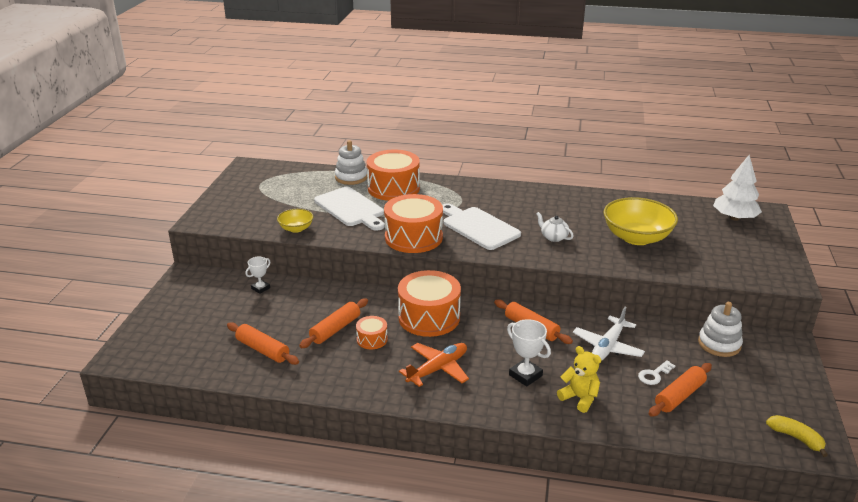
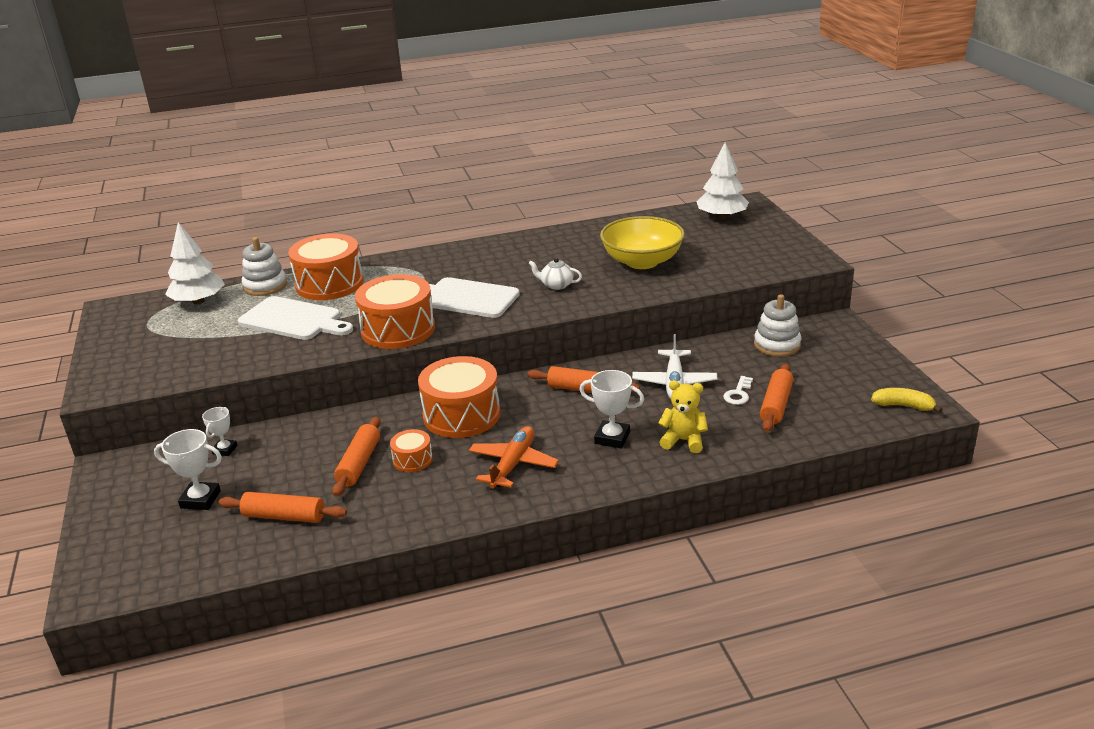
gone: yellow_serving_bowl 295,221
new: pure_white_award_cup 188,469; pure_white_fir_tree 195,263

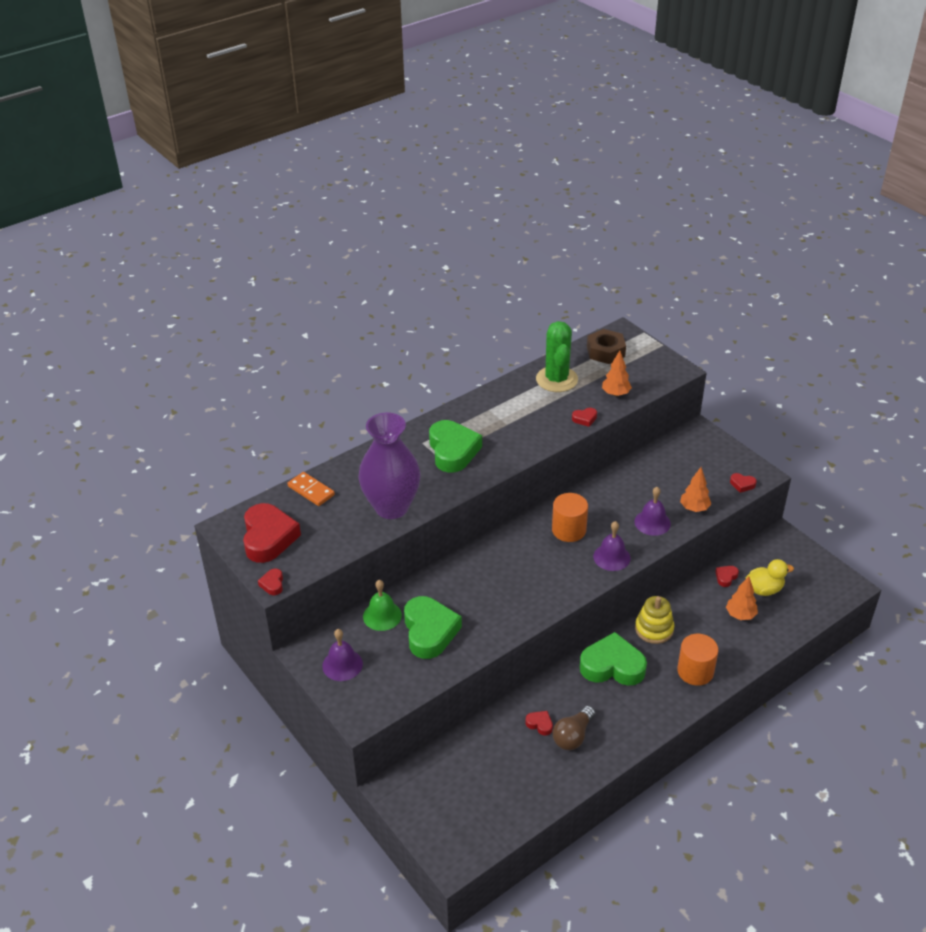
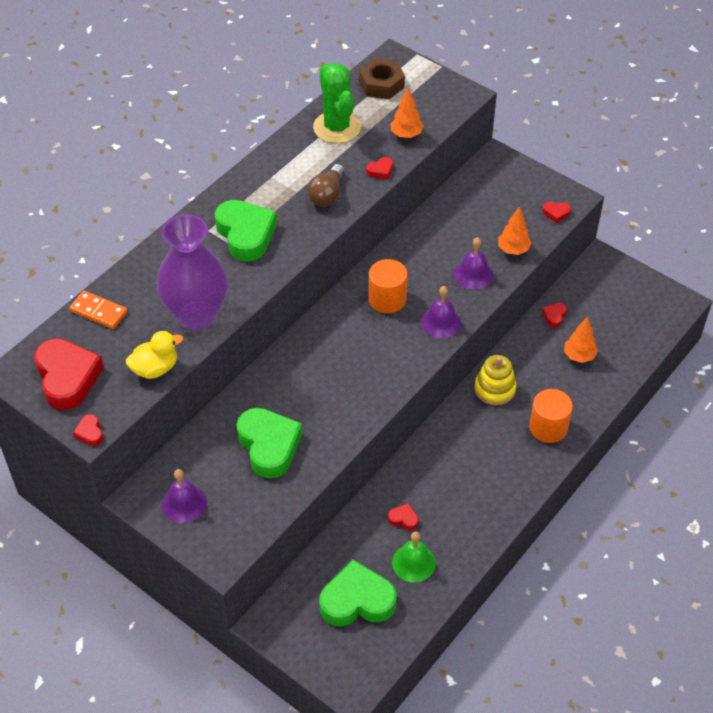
shifted: yellow_duck 769,577 to 154,355; dark_brown_bulb 574,728 to 326,185; leaf-green_love_heart 613,659 to 358,593; leaf-green_school_bell 382,605 to 414,557

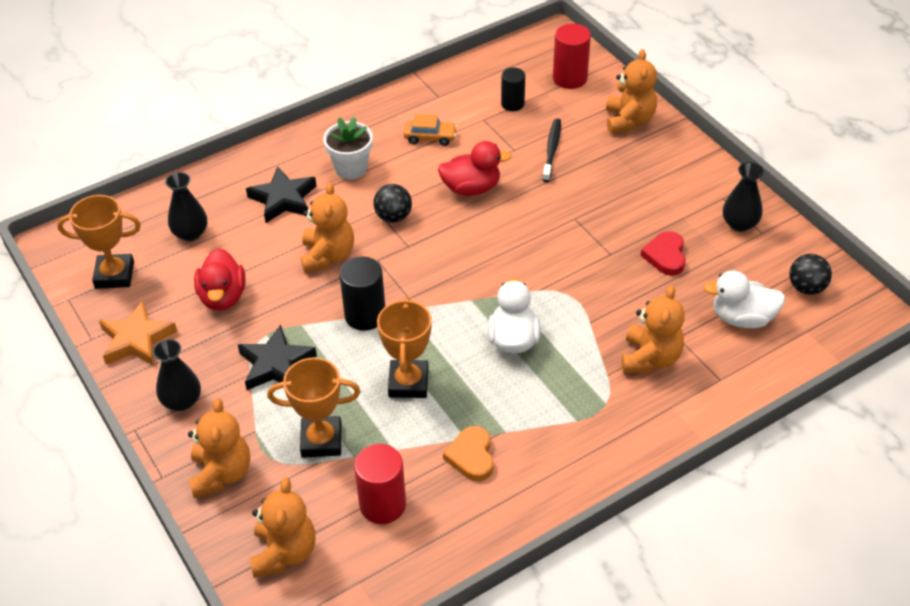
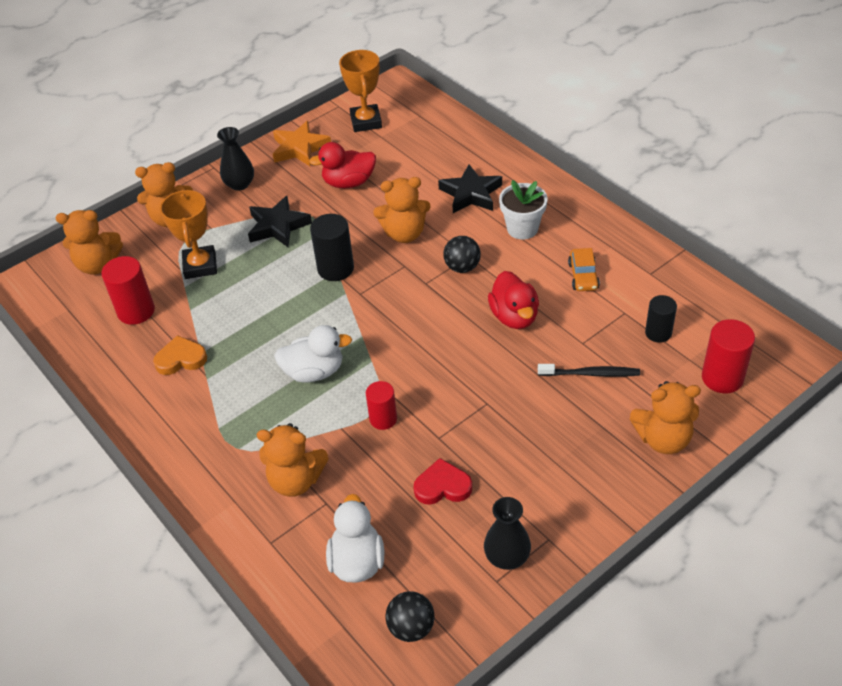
gone: ebony_flower_vase 186,206; orange_award_cup 404,347
new: scarlet_cylinder 381,405

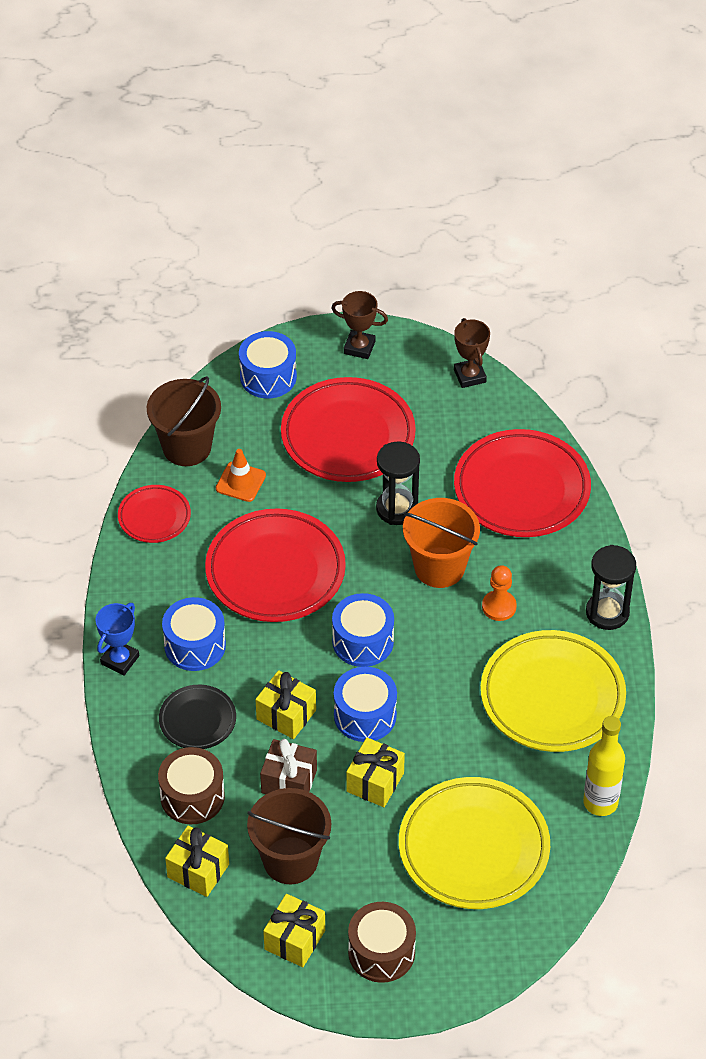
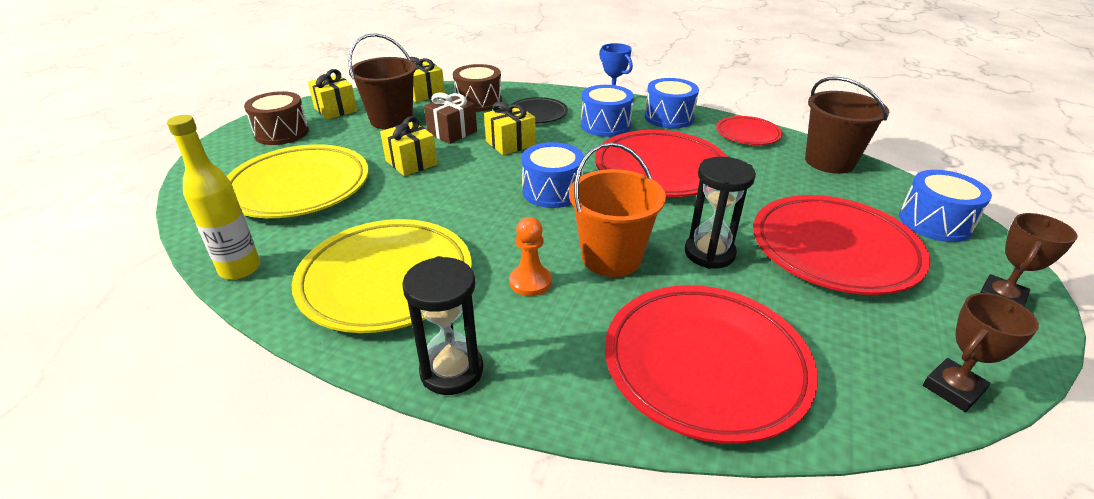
gone: orange_road_cone 241,475
shifted: cobalt_toy_drum 365,704 to 672,103
rotated: dark_brown_award_cup 472,353 = 981,352 45 degrees counterclockwise

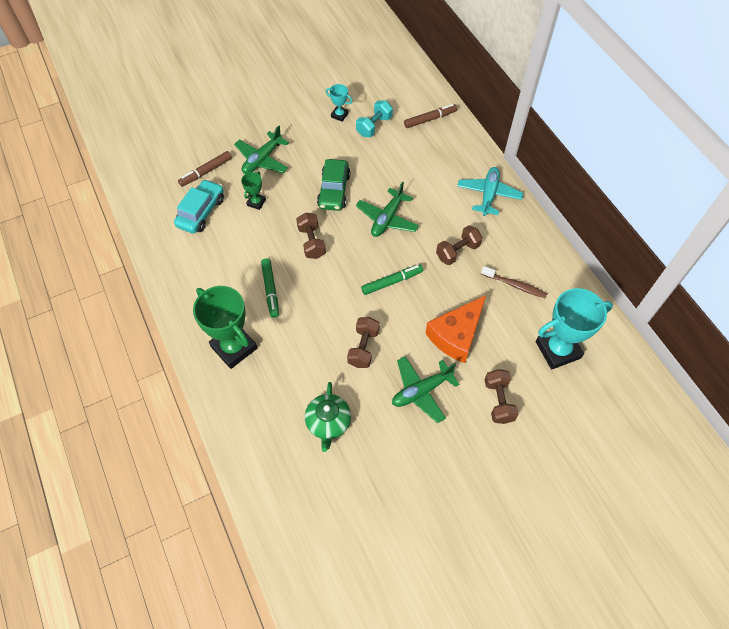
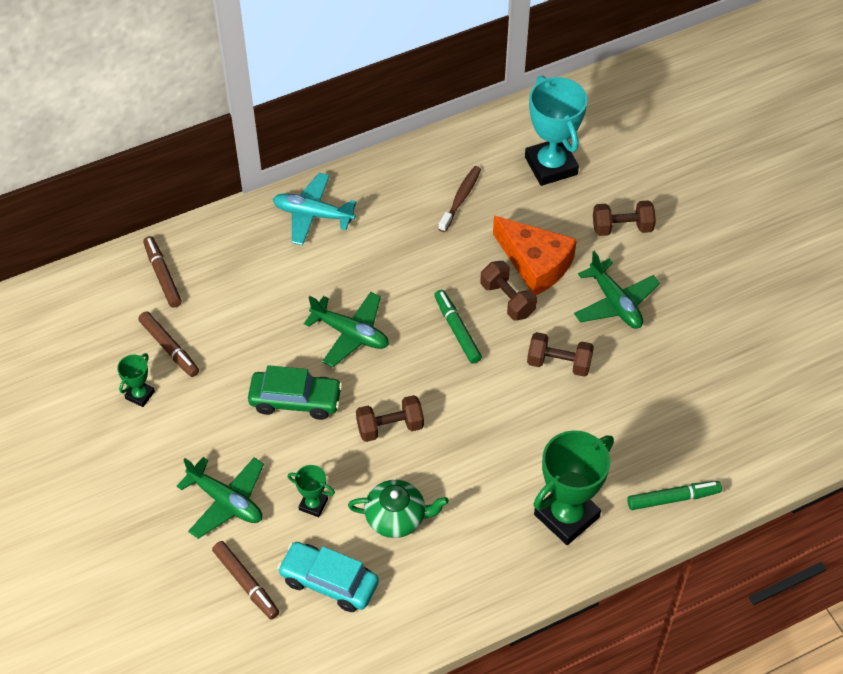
shifted: leaf-green_teapot 328,417 to 398,509; dark_brown_hand_weight 459,245 to 508,291; leaf-green_felt_pen 270,288 to 674,495
swapped: turquoise_hand_weight 374,118 to dark_brown_felt_pen 168,344
repainted: turquoise_award_cup 339,103 to leaf-green_award_cup 136,380

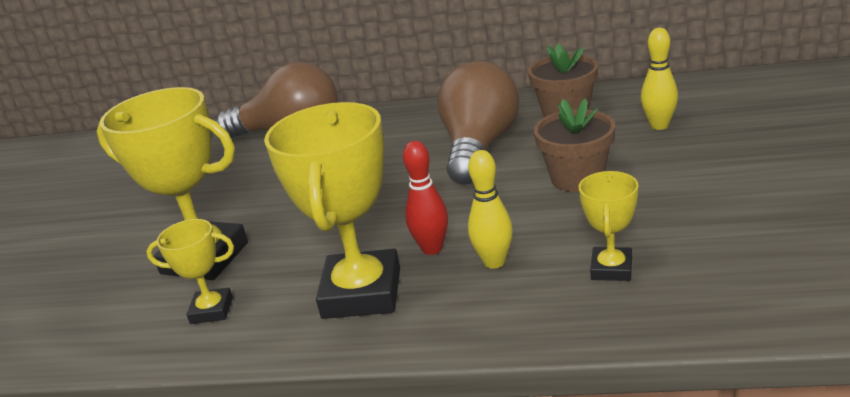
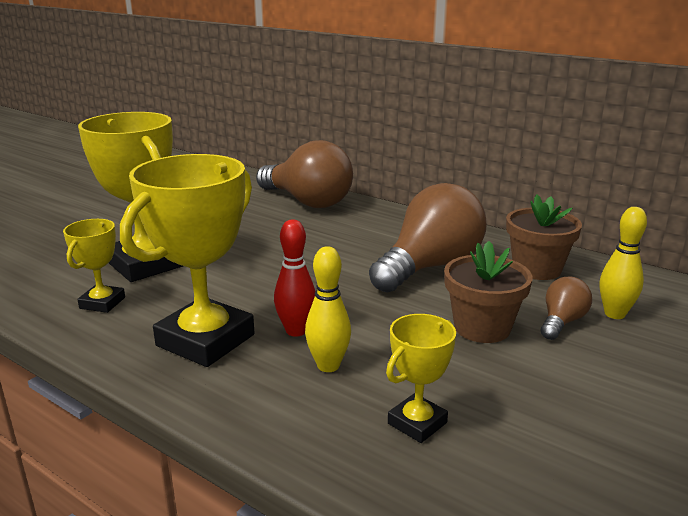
new: dark_brown_bulb 566,308
rotated: yellow_award_cup 190,271 = 94,266 75 degrees clockwise

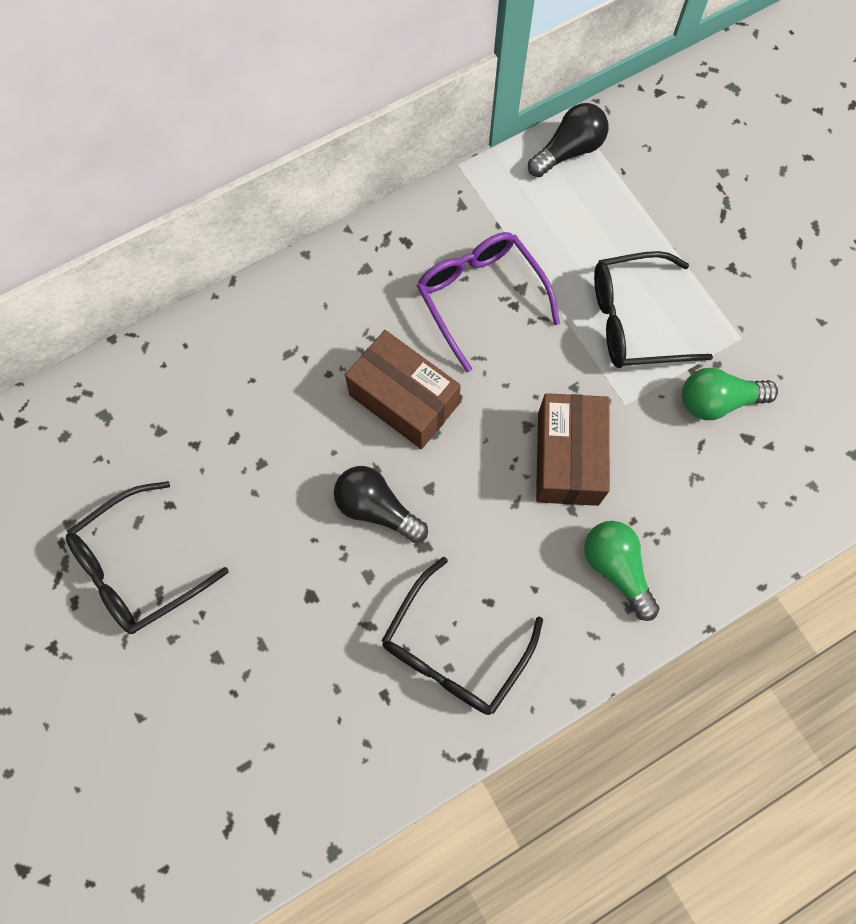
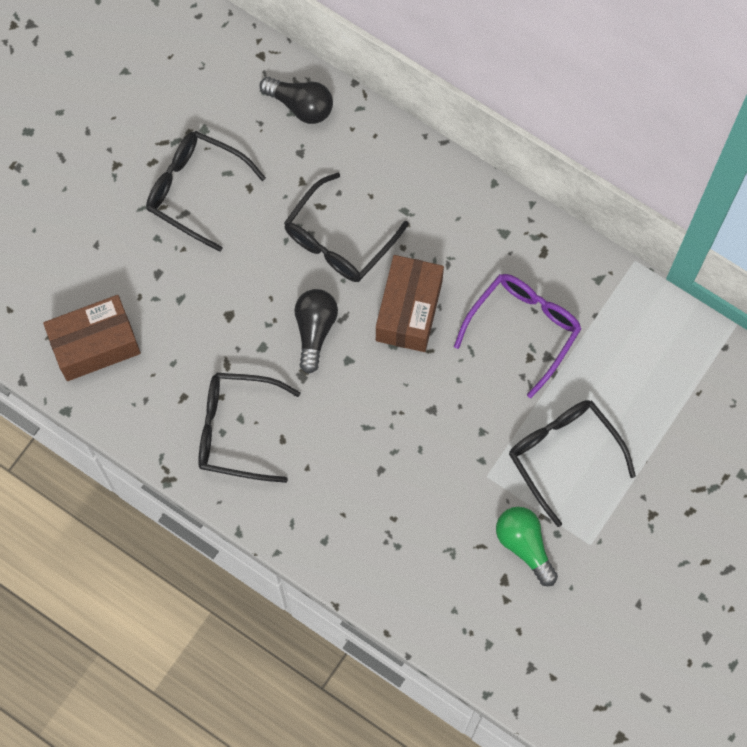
gone: leaf-green_bulb 621,571
new: ebony_spectacles 346,227
shifted: dark_brown_box 573,449 to 92,338; ebony_bulb 568,140 to 296,100

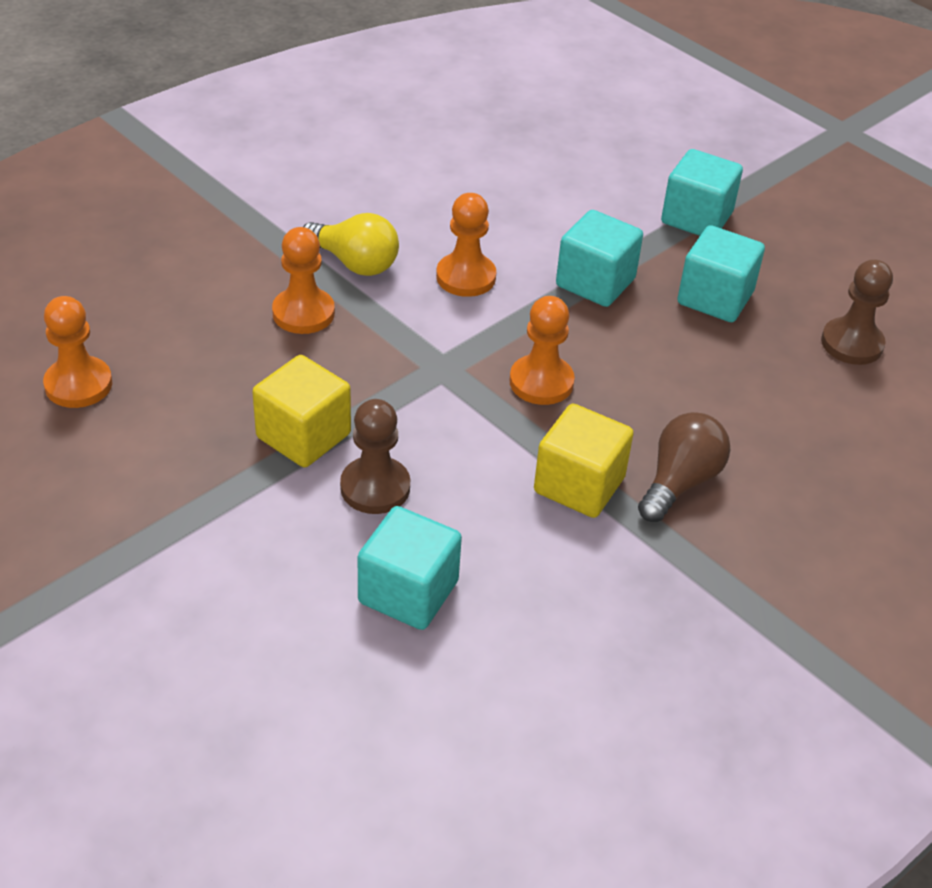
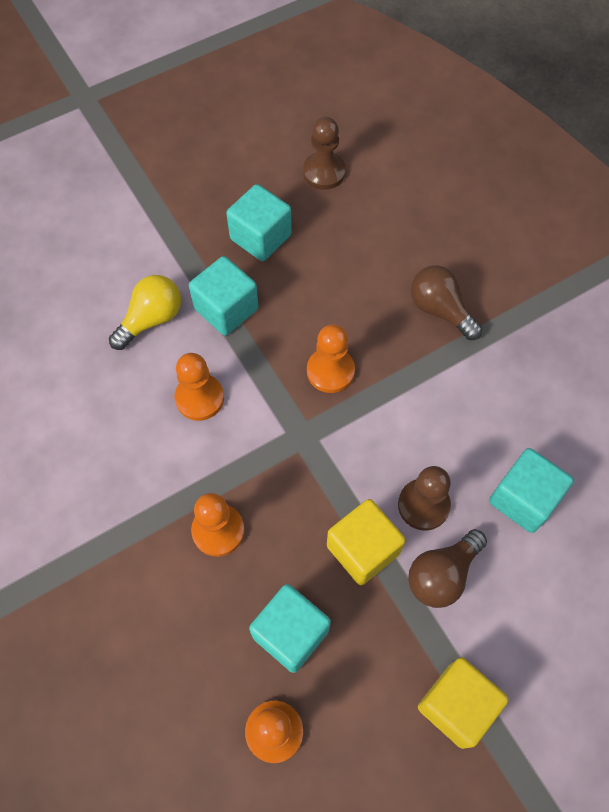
new: dark_brown_bulb 447,568
shifted: yellow_bulb 351,244 to 145,312; turquoise_block 702,192 to 290,628; yellow_block 584,461 to 463,703

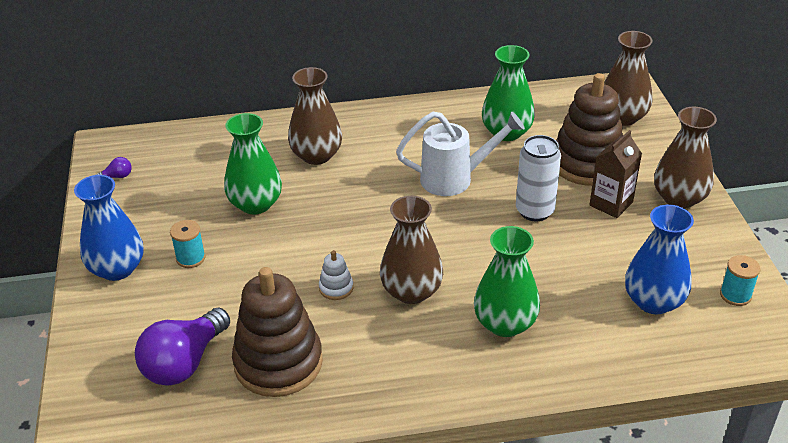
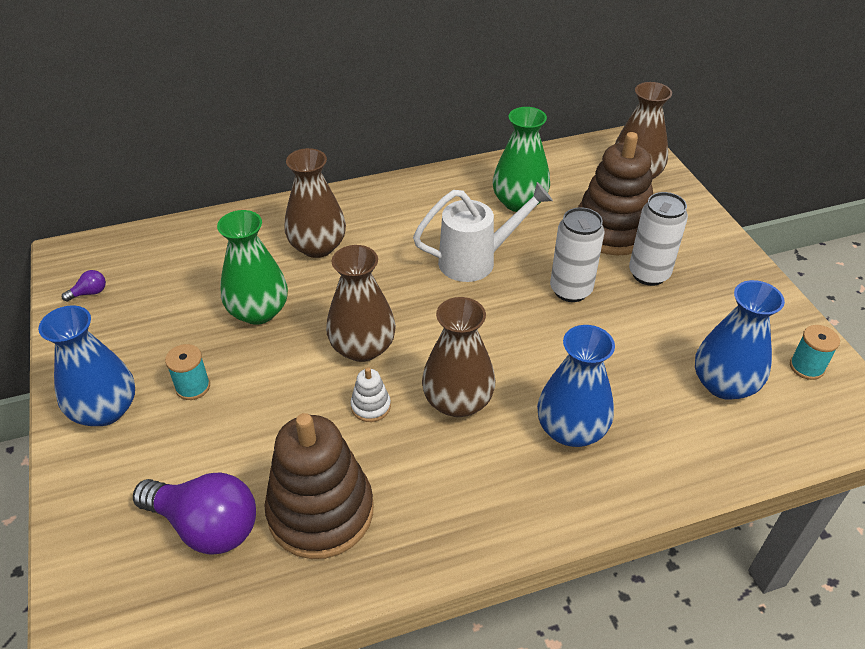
shifted: dark_brown_flower_vase 685,158 to 361,303
swapped: dark_brown_carton 615,174 to pure_white_can 658,239
repainted: leaf-green_flower_vase 507,281 to cobalt_flower_vase 576,386
rotated: royal_purple_bulb 182,347 = 194,513 90 degrees counterclockwise

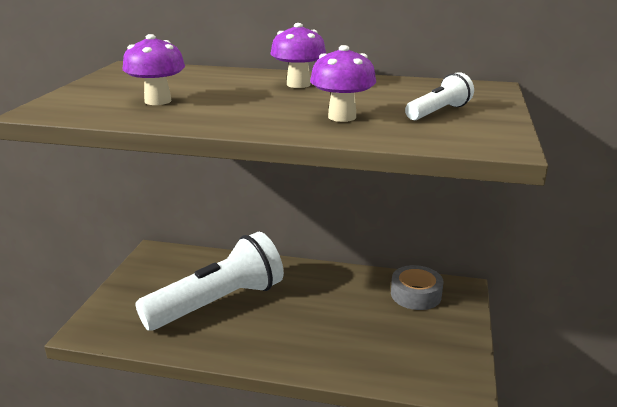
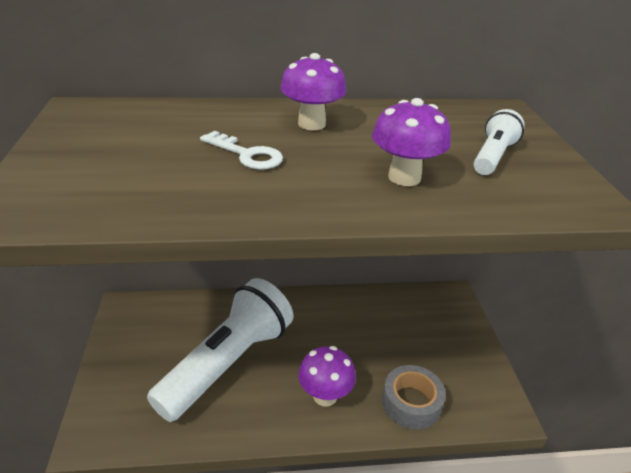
new: pure_white_key 241,150
shifted: royal_purple_mushroom 154,69 to 327,376; grey_roll_of_tape 417,287 to 414,397

